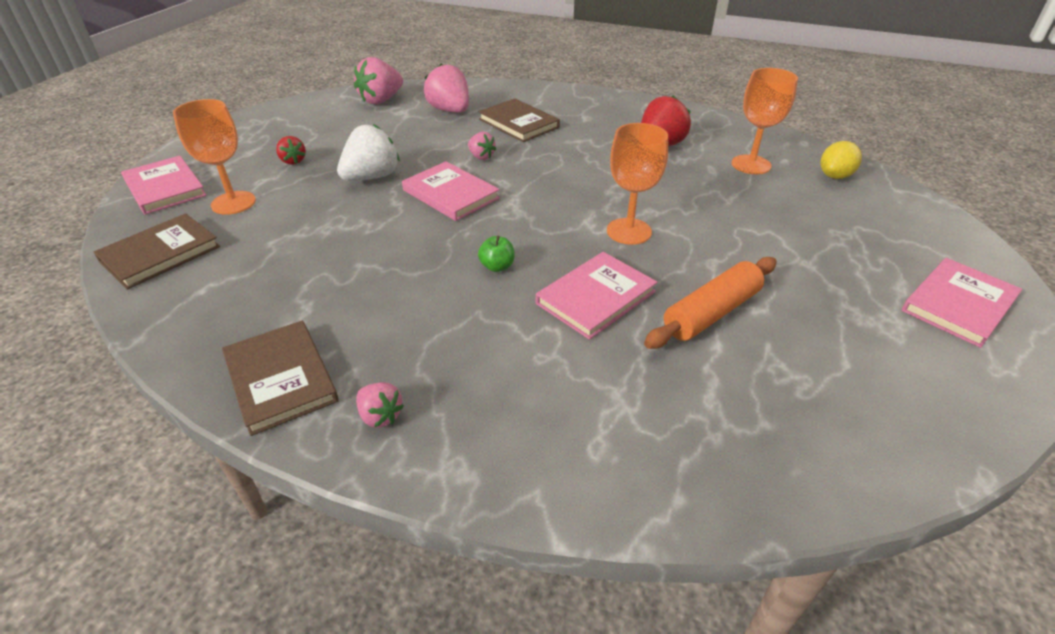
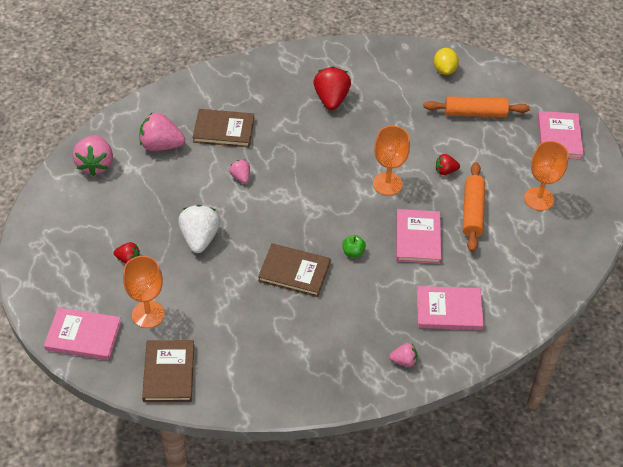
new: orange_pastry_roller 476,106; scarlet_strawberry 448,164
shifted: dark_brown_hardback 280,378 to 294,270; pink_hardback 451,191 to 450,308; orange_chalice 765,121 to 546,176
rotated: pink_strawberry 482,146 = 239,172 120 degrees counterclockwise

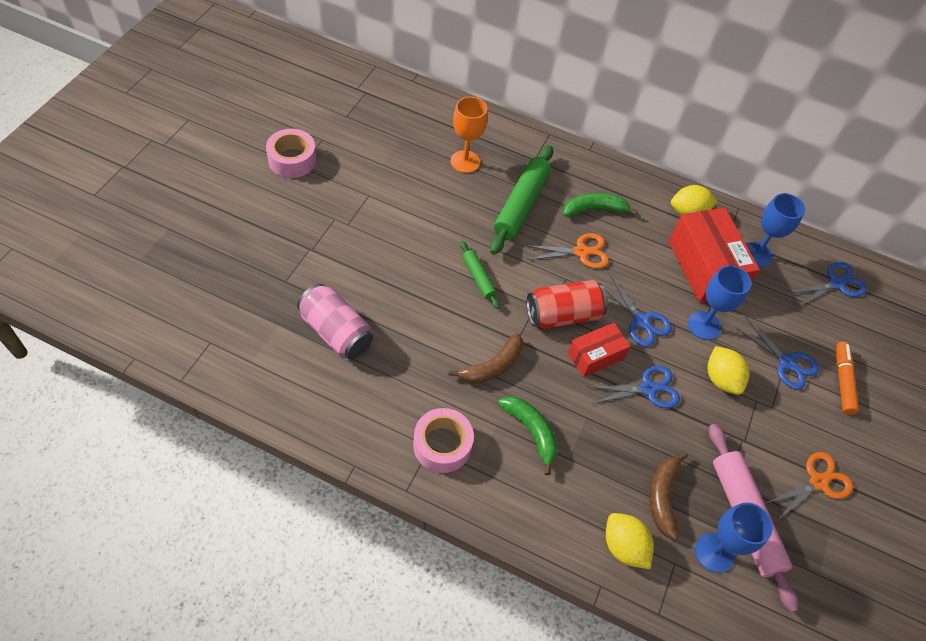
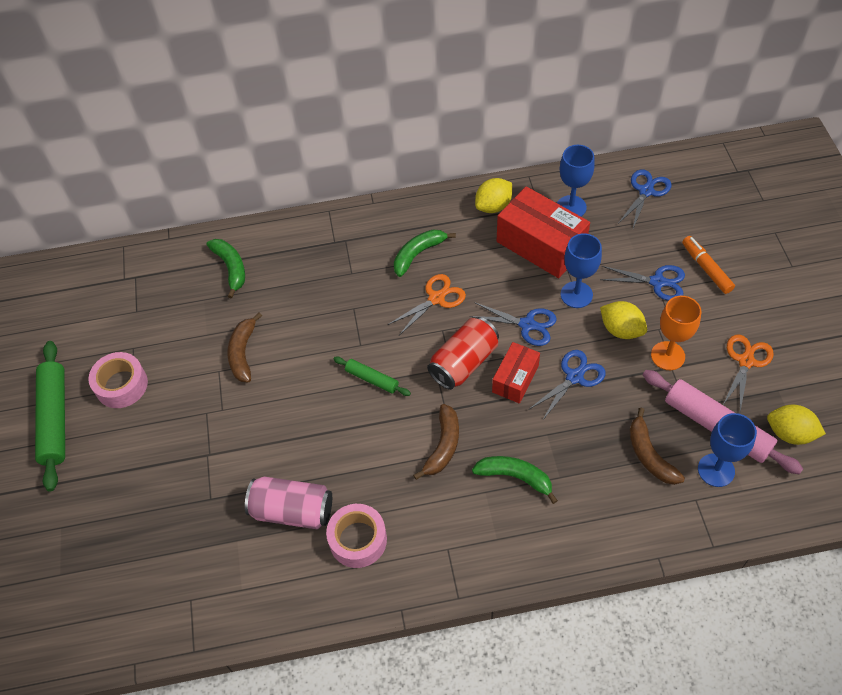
new: leaf-green_banana 225,269; dark_brown_banana 245,348
shifted: leaf-green_pastry_roller 521,200 to 50,416; pink_roll_of_tape 443,440 to 356,536; orange_chalice 469,134 to 676,333; yellow_citrus_fruit 630,541 to 796,425

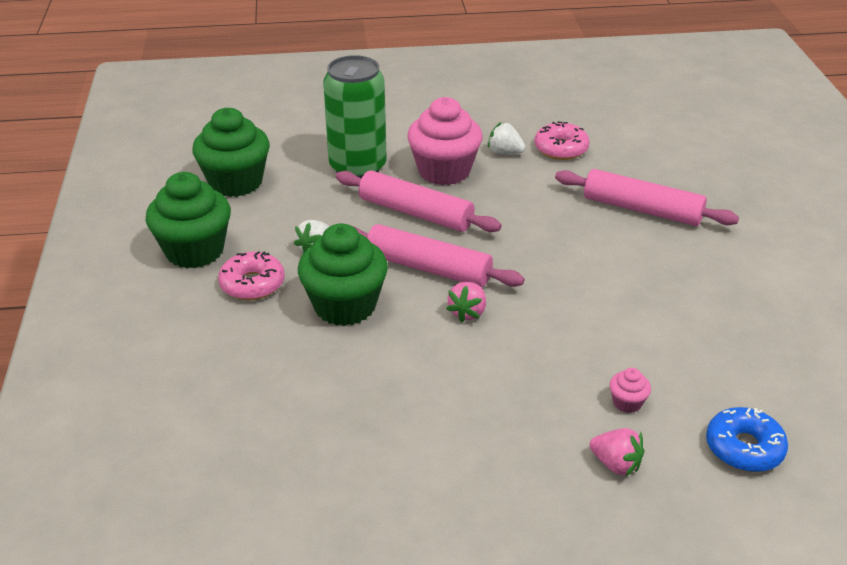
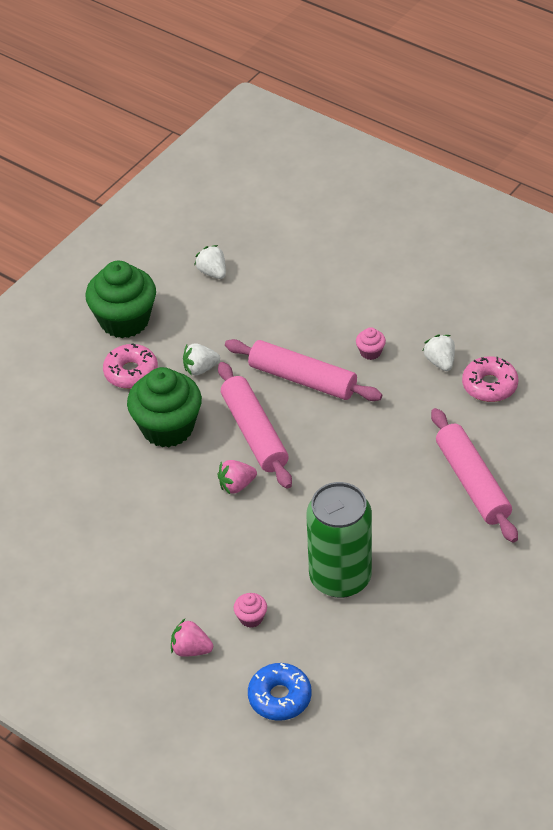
shifted: leaf-green_can 355,117 to 339,540
swapped: leaf-green_fairy_cake 231,152 to pure_white_strawberry 210,262
rotated: pink_strawberry 617,452 = 192,638 120 degrees clockwise; pink_pastry_roller 418,201 = 303,370 45 degrees counterclockwise
scaled: pink_fairy_cake 444,141 = 371,343 x0.42

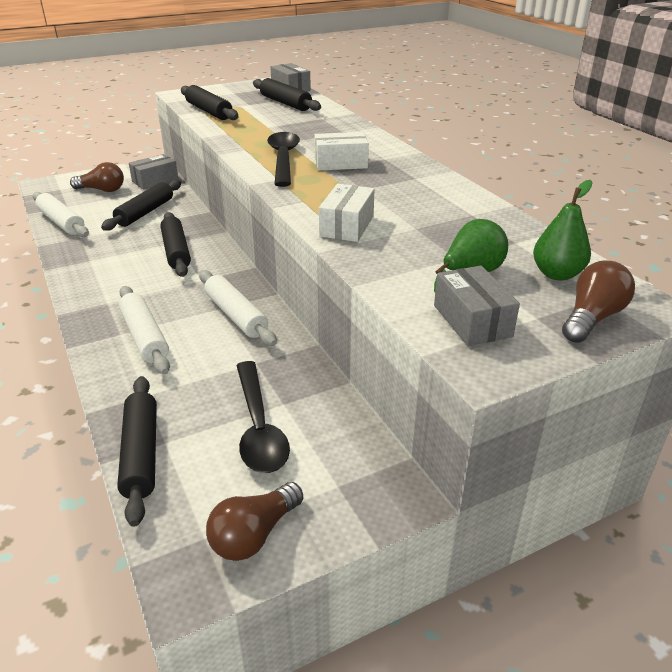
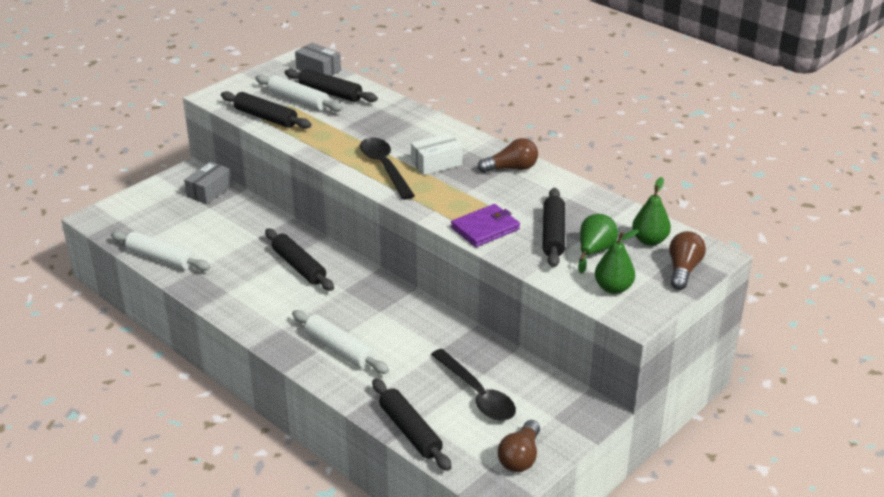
shifted: pure_white_pastry_roller 238,308 to 299,93; dark_brown_bulb 97,177 to 508,155; ebony_pastry_roller 141,205 to 553,228
swapped: pure_white_box 347,213 to royal_purple_card_wallet 485,225; grey_box 477,306 to leaf-green_toy_pear 617,261

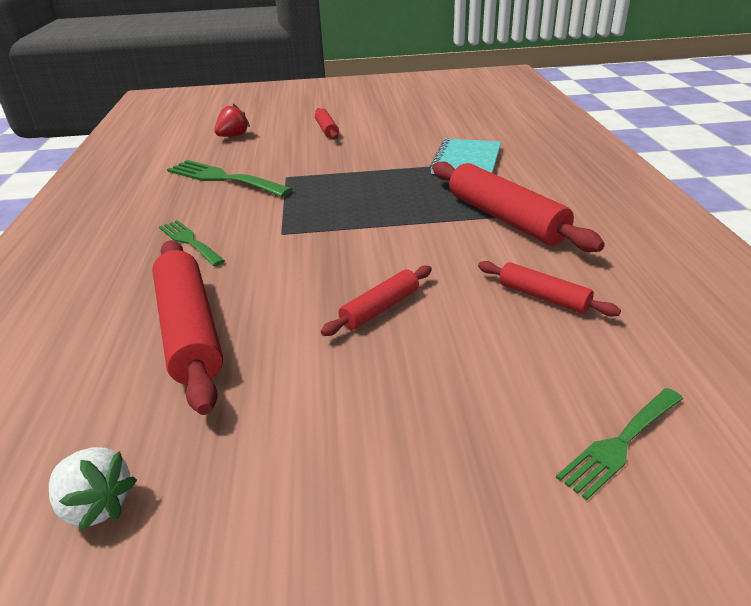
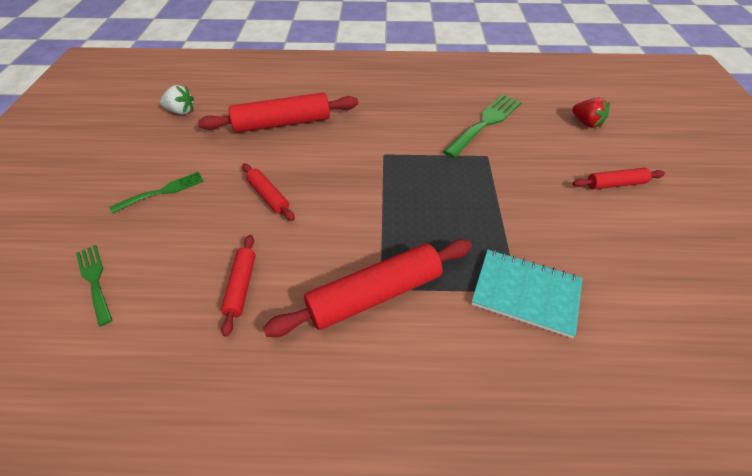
shifted: leaf-green_fork 192,243 to 156,192
rotated: pure_white_strawberry 93,489 = 177,100 120 degrees counterclockwise; scarlet_pastry_roller 549,289 = 238,286 45 degrees counterclockwise

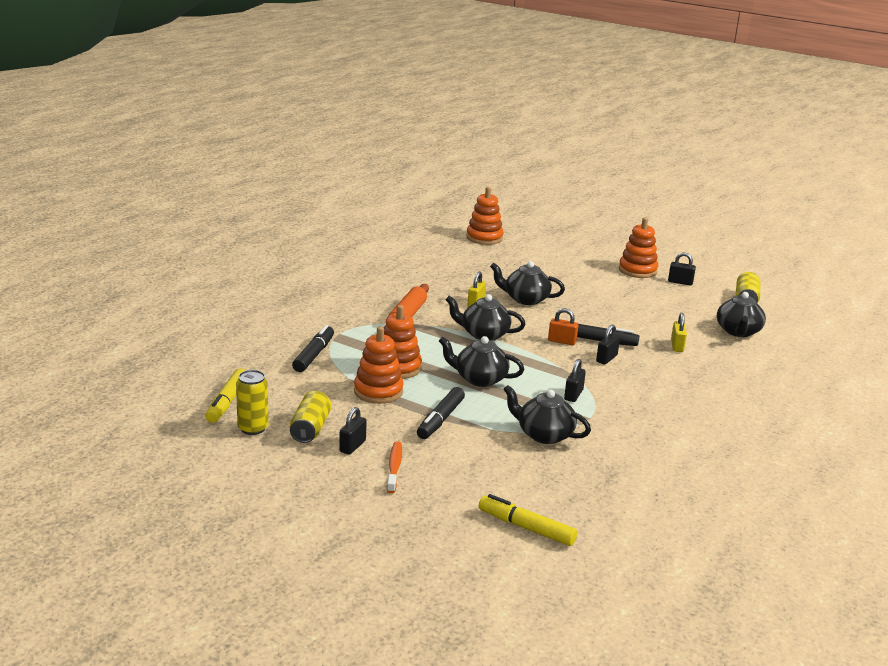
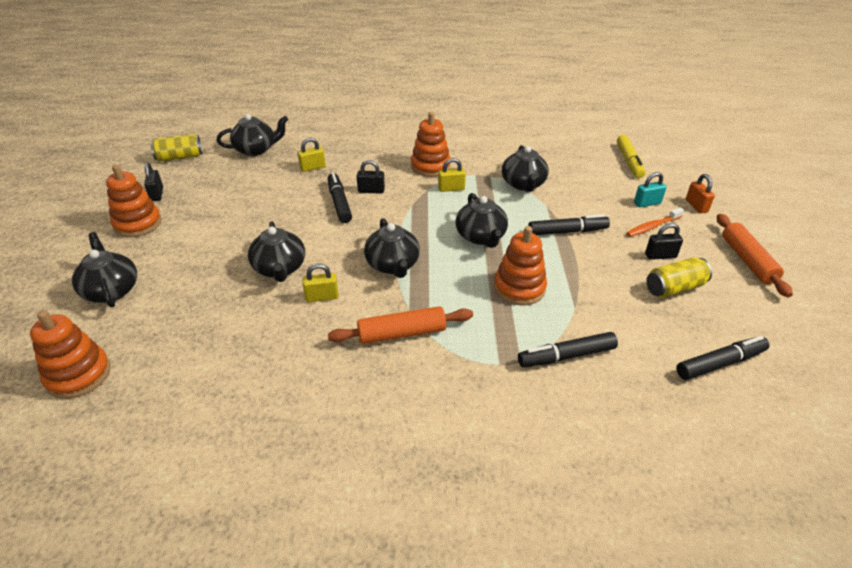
gone: yellow_can 252,402
new: ebony_teapot 104,269; turquoise_lock 650,189; orange_pastry_roller 755,255
shifted: orange_ring_stacker 379,365 to 431,144; orange_lock 563,326 to 700,193
repainted: ebony_lock 575,380 to yellow_lock 452,175; yellow_felt_pen 225,395 to ebony_felt_pen 722,358

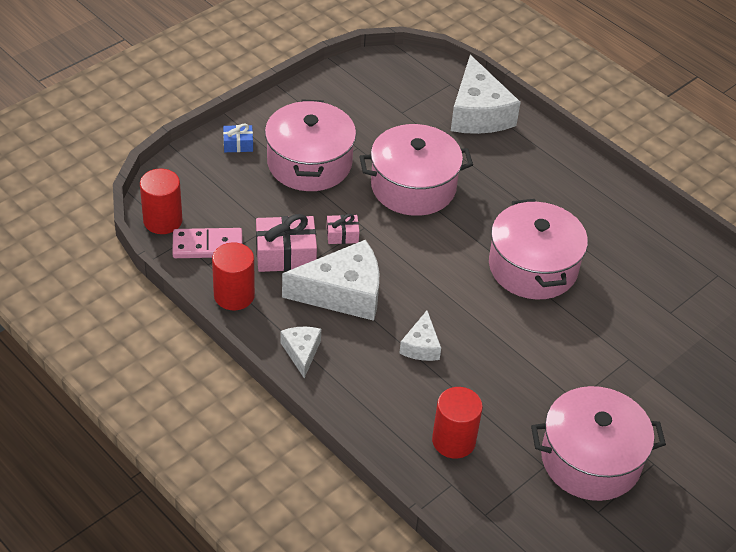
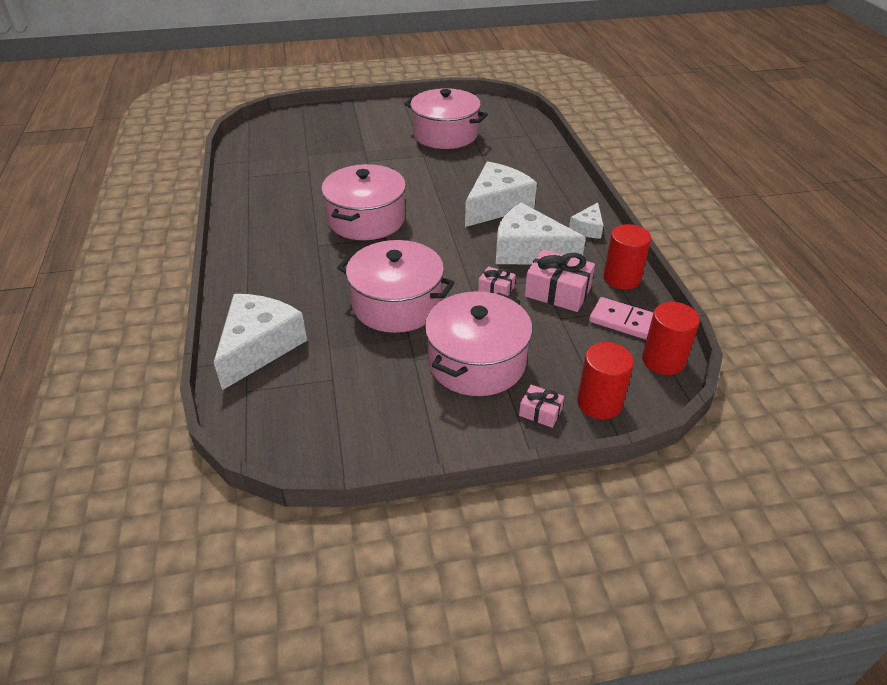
shifted: scarlet_cylinder 457,423 to 605,380
repainted: cobalt_present 238,138 to pink_present 541,406
scaled: pure_white_cheese_wedge 420,336 = 501,194 x1.95

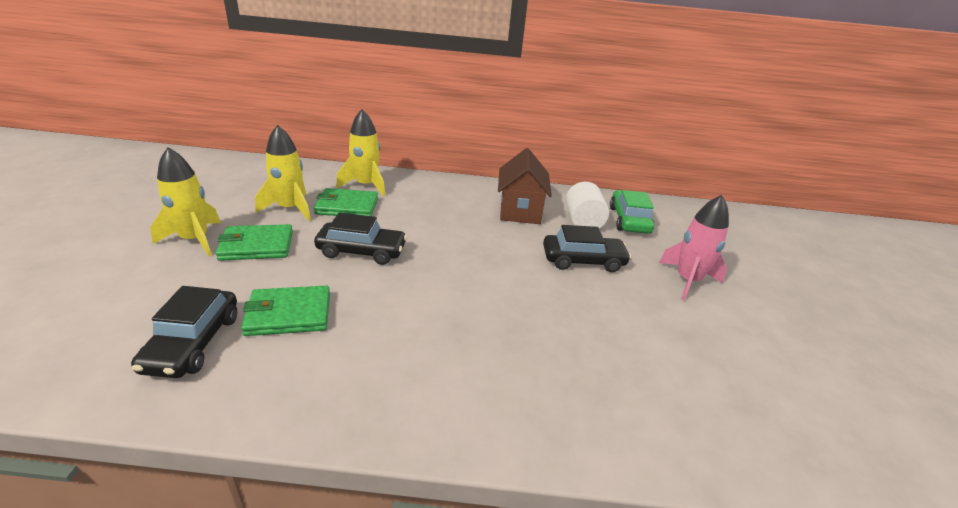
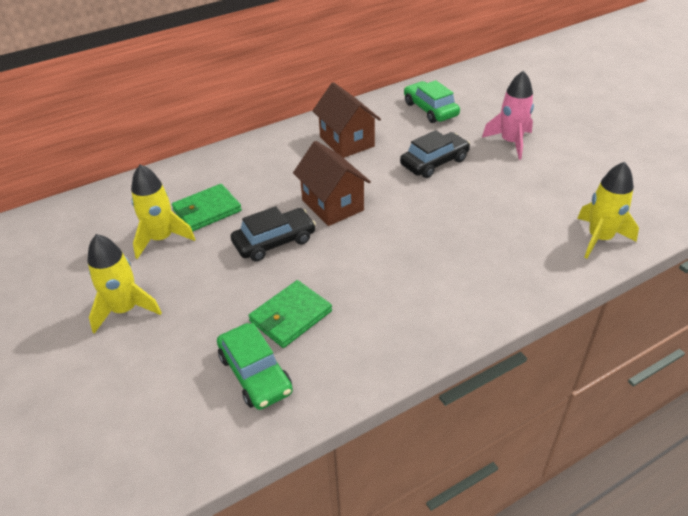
gone: leaf-green_card_wallet 254,242; pure_white_cylinder 587,205
new: dark_brown_house 332,183
shifted: yellow_rocket 361,153 to 608,210
repainted: ebony_automobile 184,332 to leaf-green_automobile 255,366

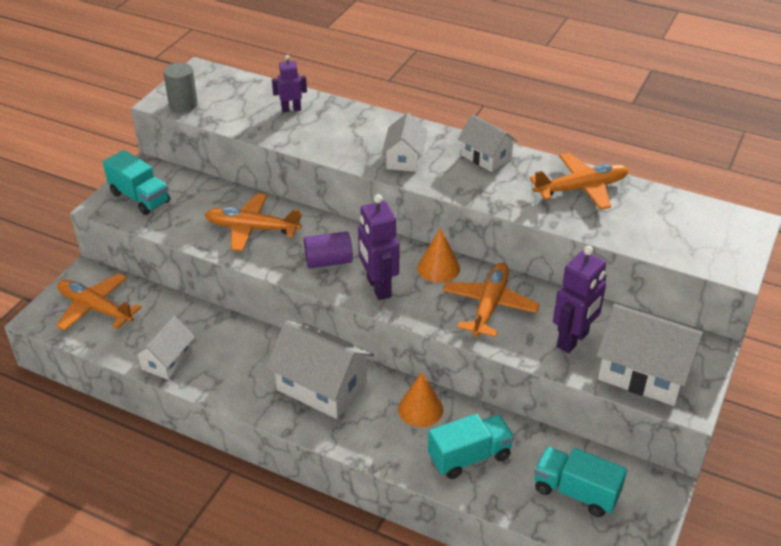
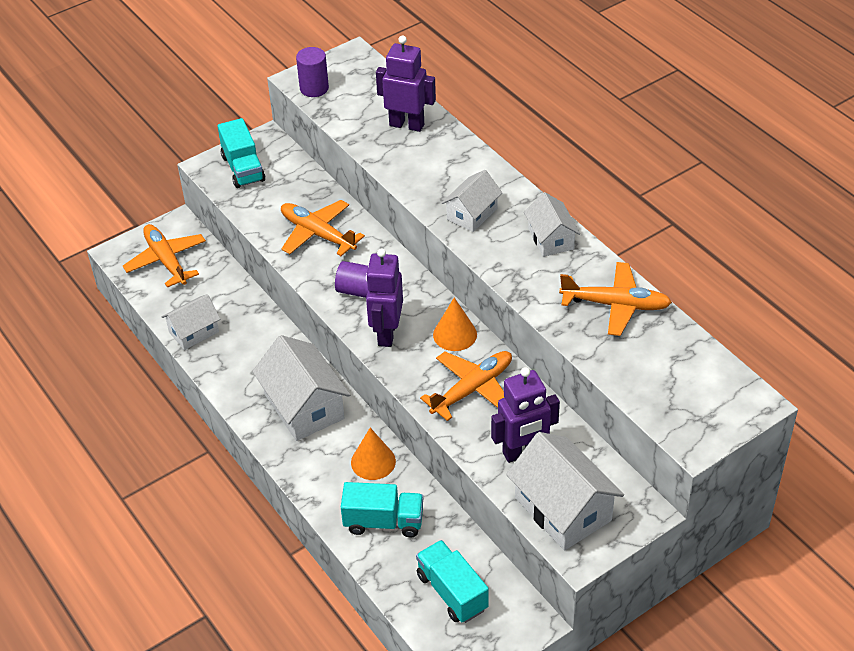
repainted: grey_cylinder 180,87 to royal_purple_cylinder 312,72
scaled: royal_purple_robot_figure 289,83 = 406,84 x1.68

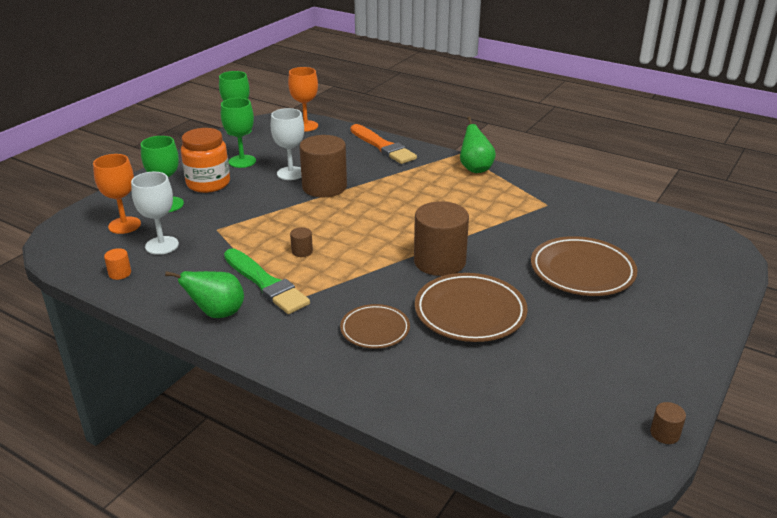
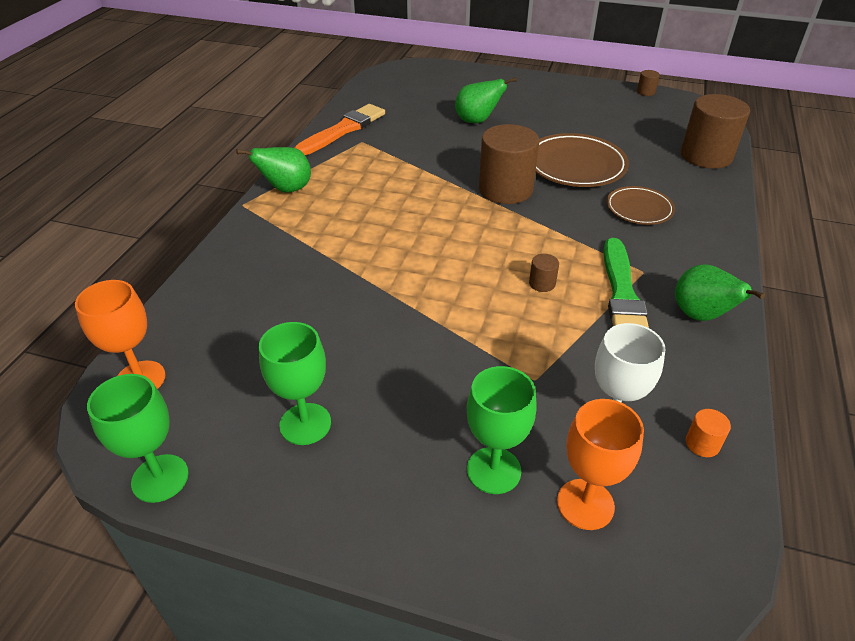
gone: orange_preserve_jar 205,160; pure_white_chalice 287,144
shifted: orange_paintbrush 384,144 to 339,129; dark_brown_cylinder 323,166 to 715,131
swapped: dark_brown_flat_dish 584,266 to leaf-green_toy_pear 486,100
rotated: leaf-green_paintbrush 267,281 = 626,283 150 degrees clockwise

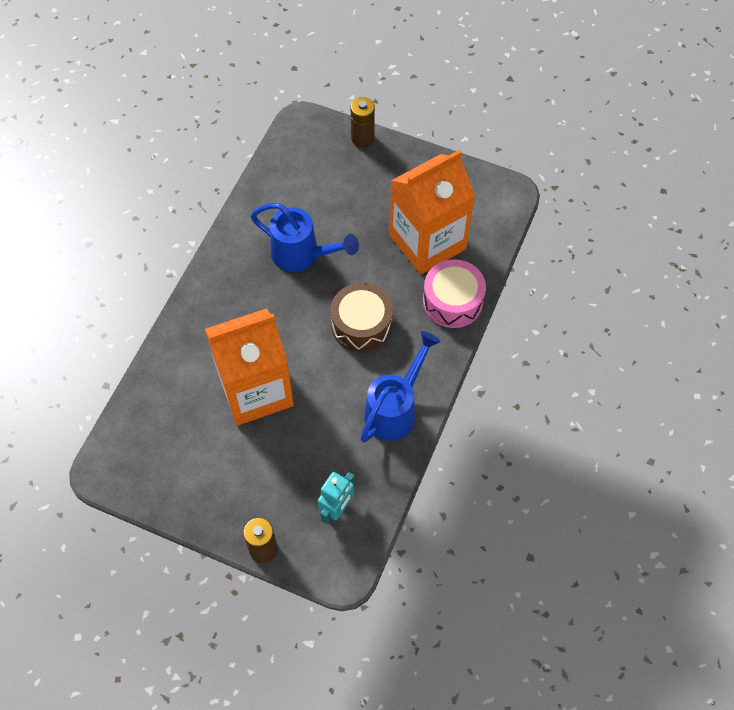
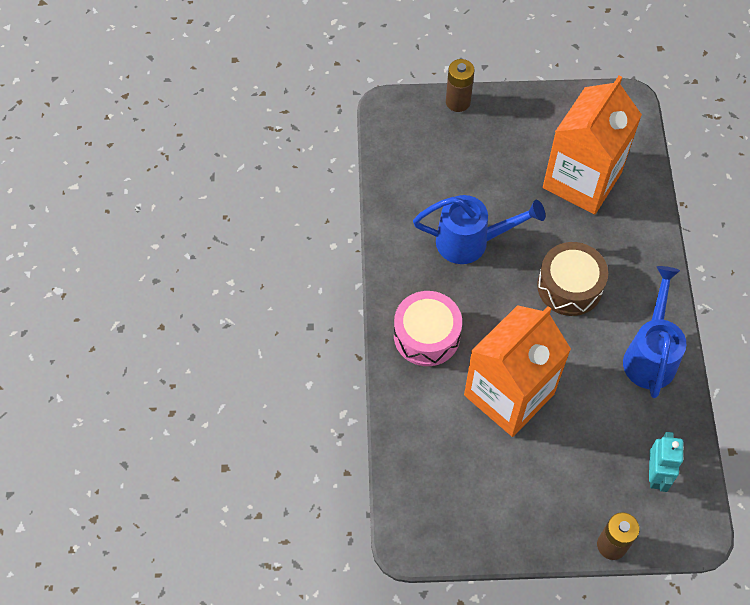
shifted: pink_toy_drum 454,293 to 428,328

